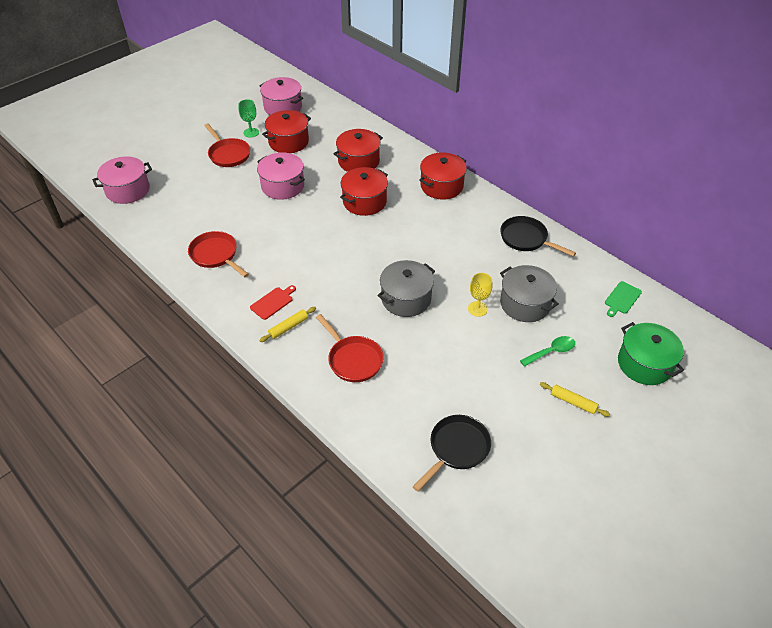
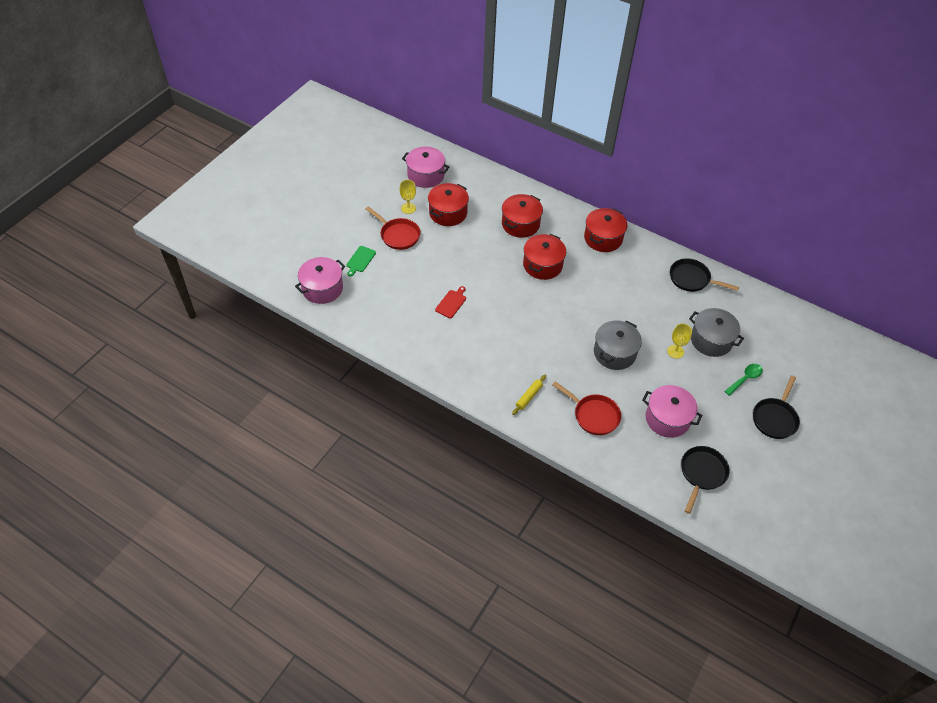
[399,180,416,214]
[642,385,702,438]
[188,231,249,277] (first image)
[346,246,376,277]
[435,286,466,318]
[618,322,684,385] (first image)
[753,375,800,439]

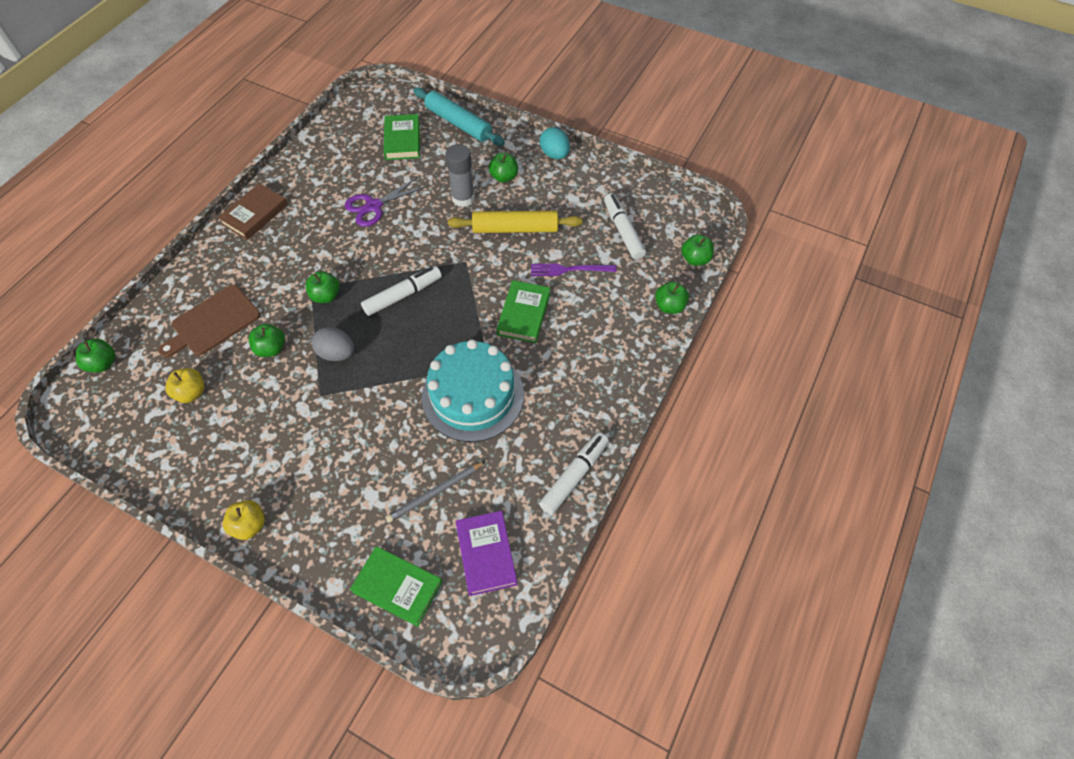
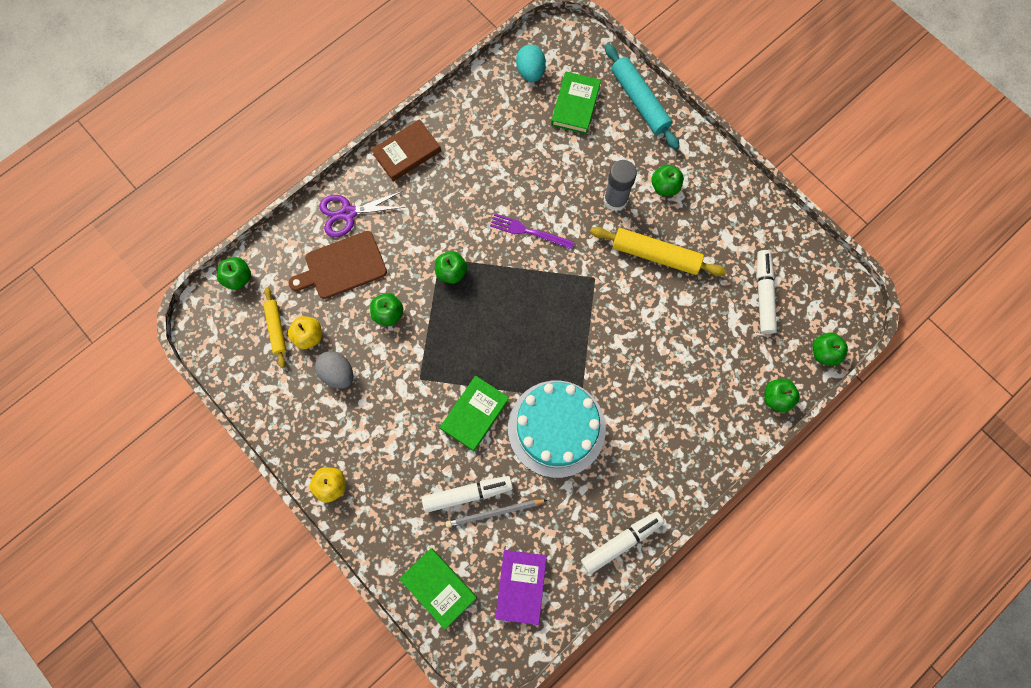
[516,44,546,82]
[319,191,405,237]
[490,213,574,249]
[422,476,513,513]
[440,376,509,451]
[315,351,353,389]
[263,287,287,368]

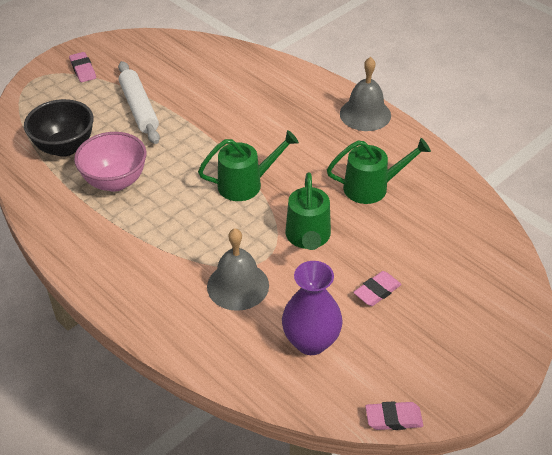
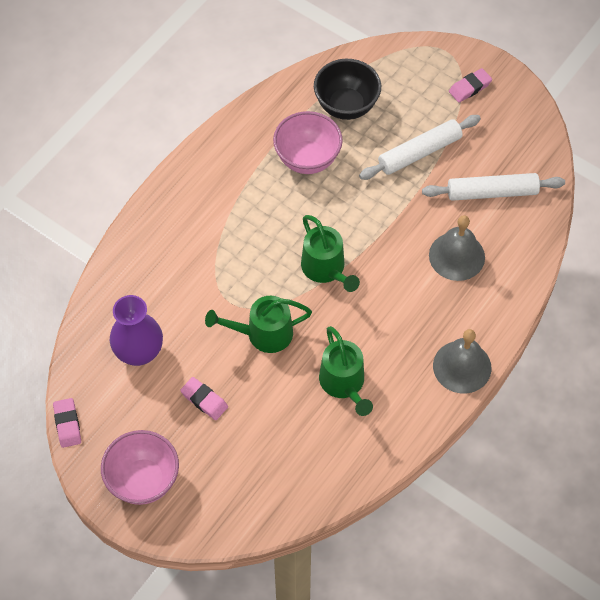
[429,215,485,281]
[422,173,565,201]
[101,430,179,505]

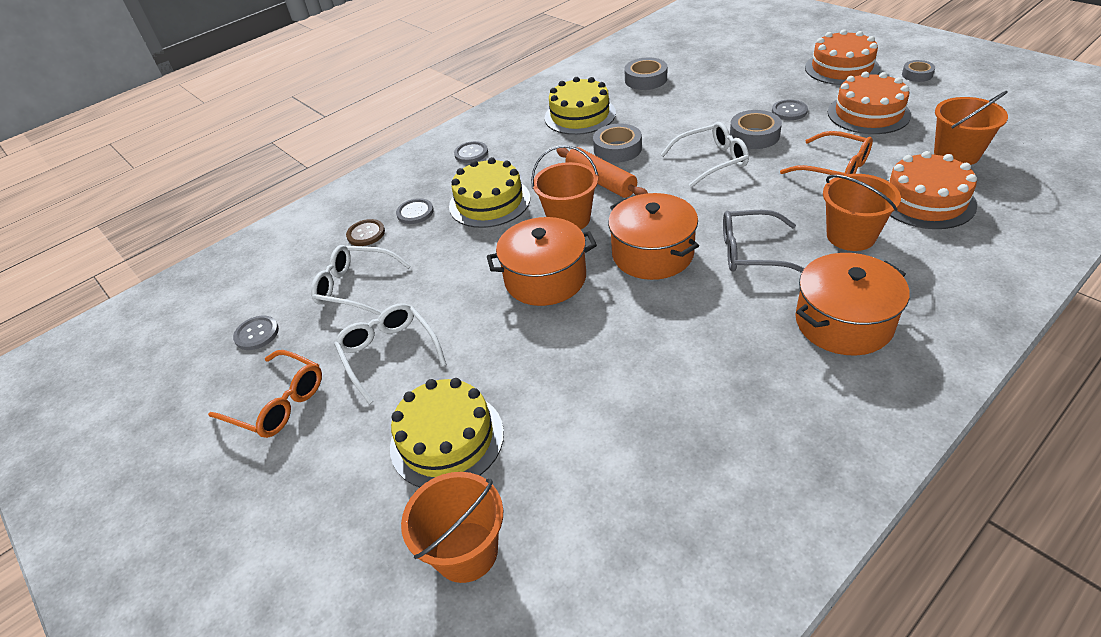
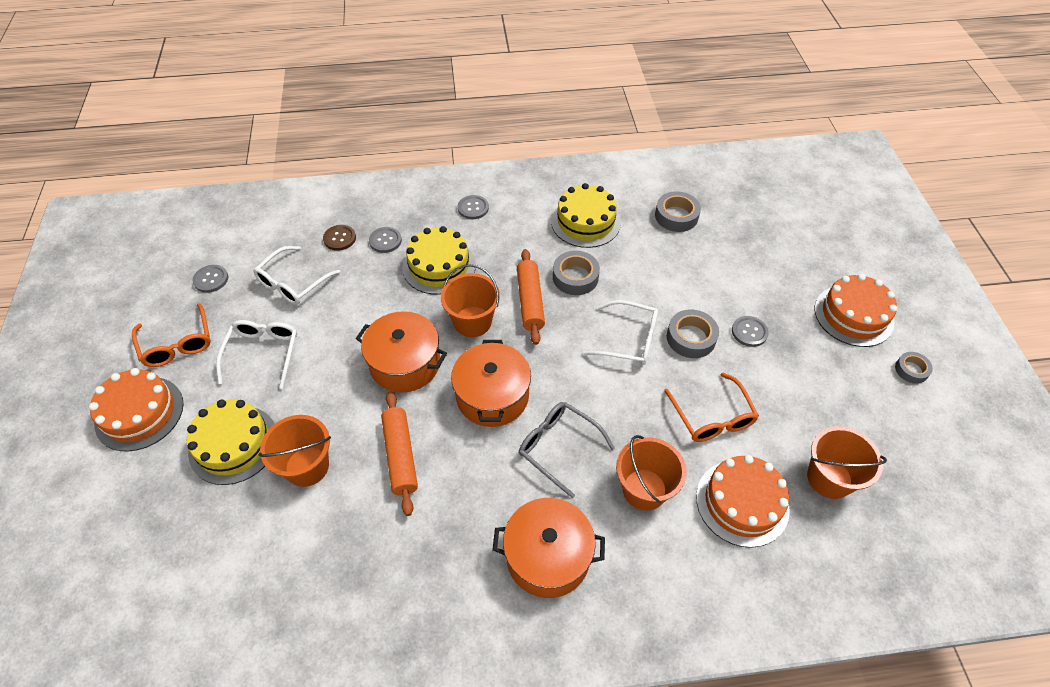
[89,368,183,451]
[253,246,341,305]
[258,415,331,487]
[381,391,418,516]

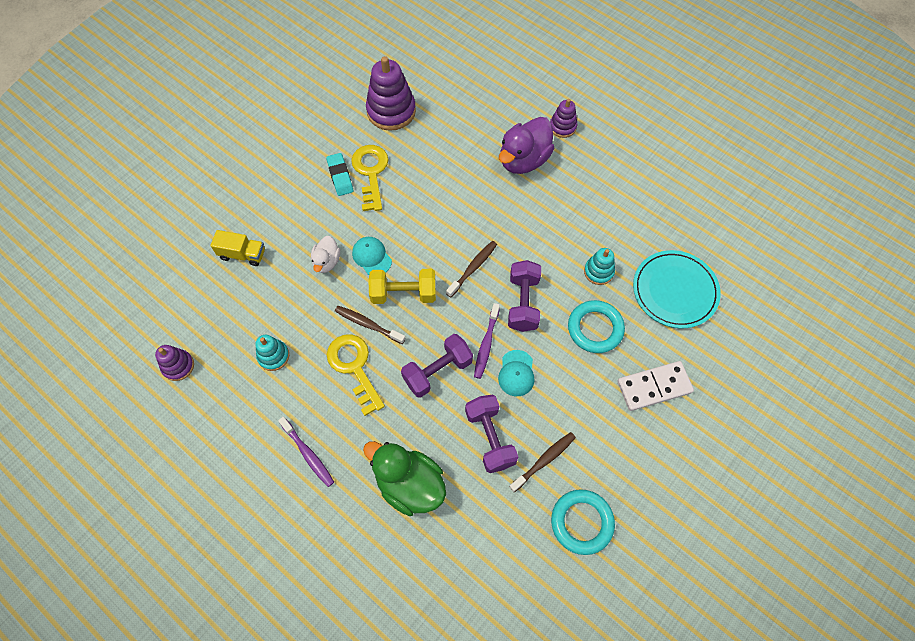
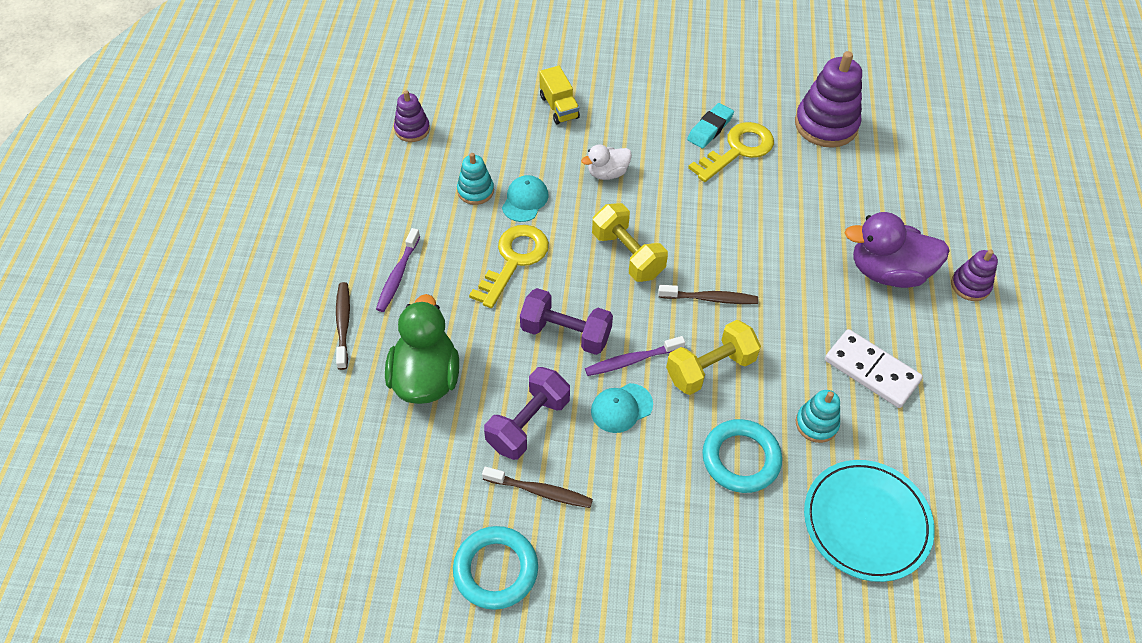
[502,175,548,222]
[666,320,761,395]
[336,282,350,370]
[825,329,923,408]

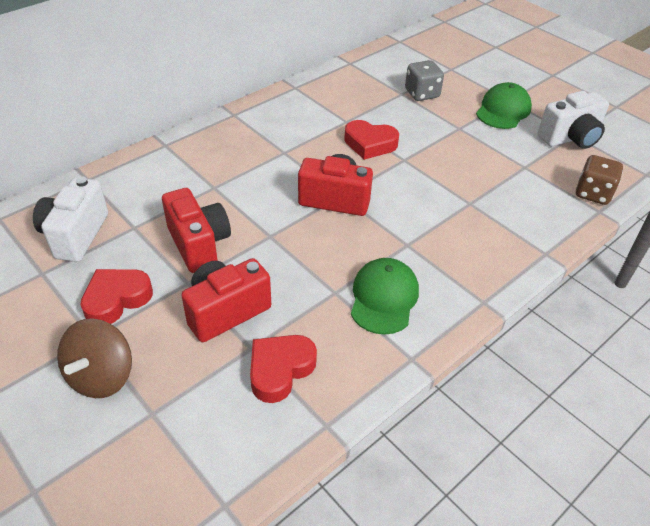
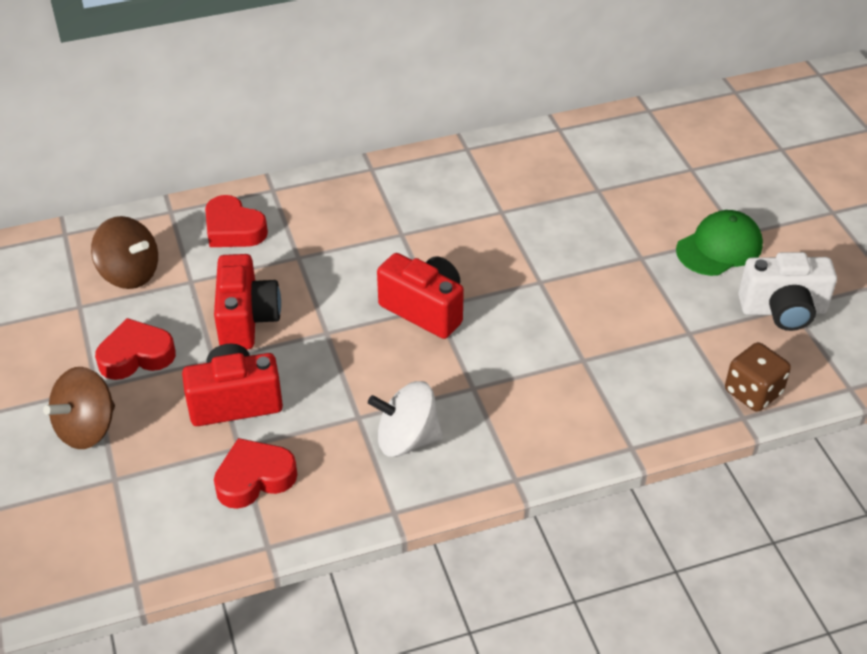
[405,60,444,101] (first image)
[205,195,268,247]
[91,216,158,289]
[368,381,443,457]

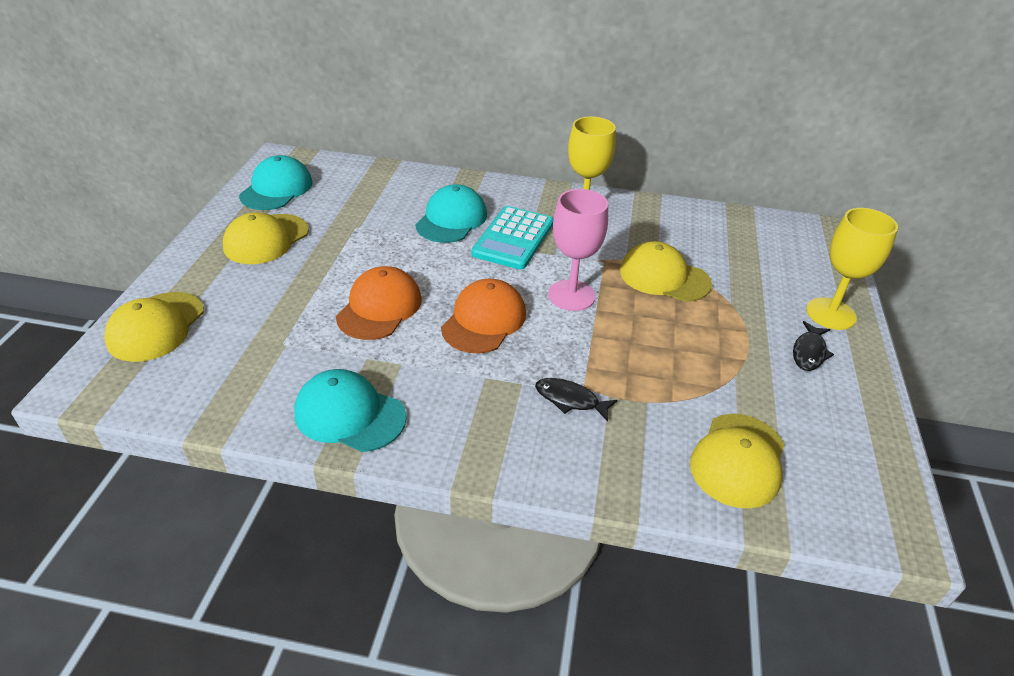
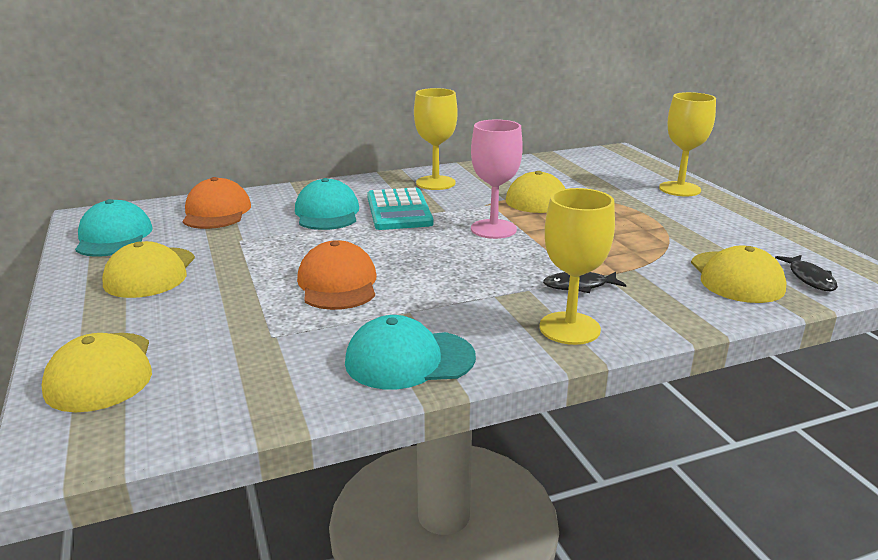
[183,177,251,229]
[775,255,838,291]
[540,188,615,345]

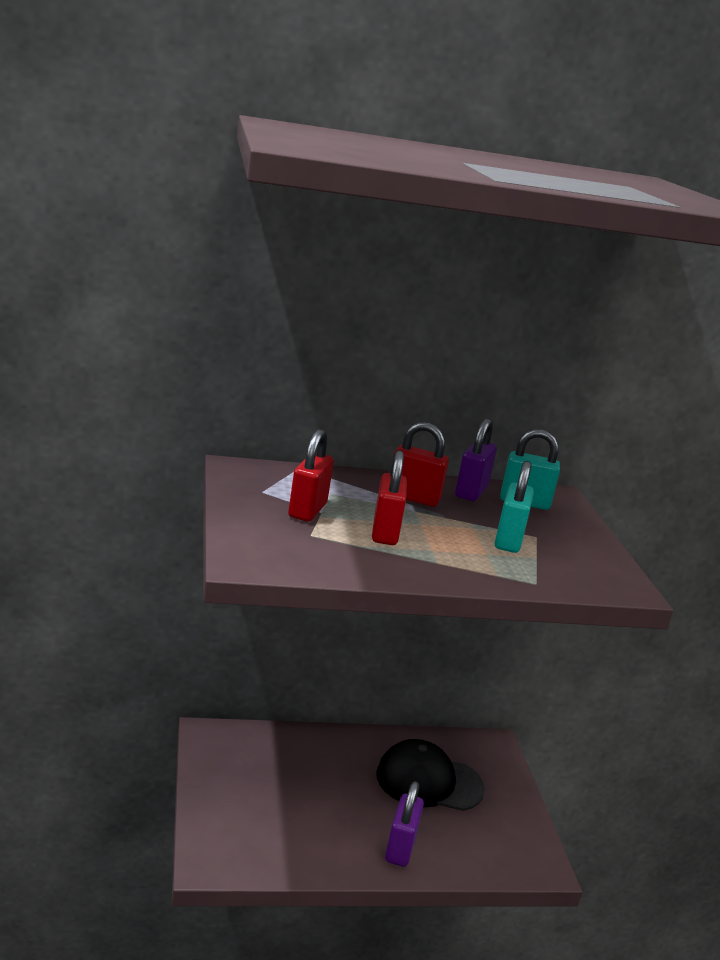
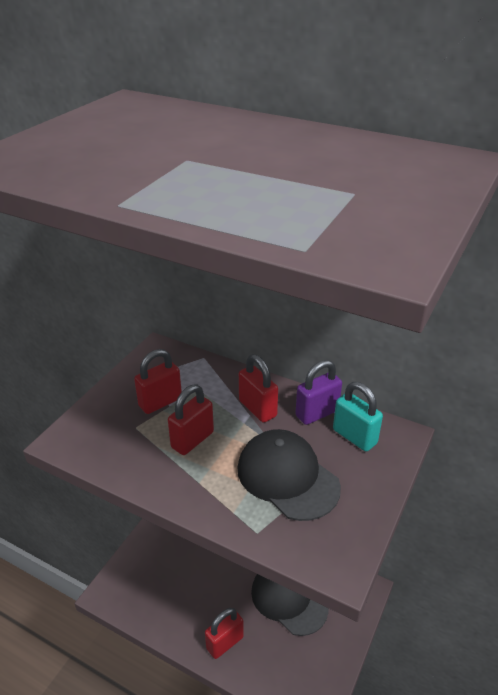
[237,429,341,521]
[205,608,244,659]

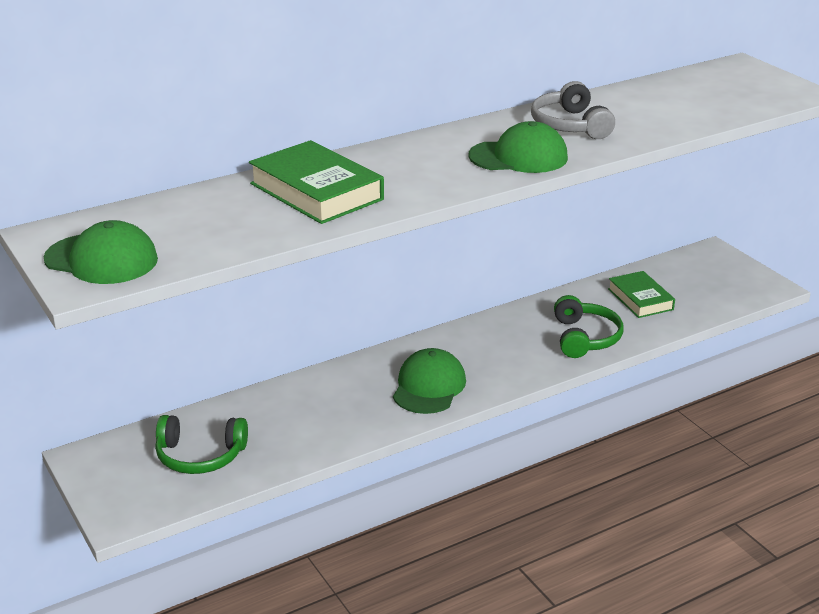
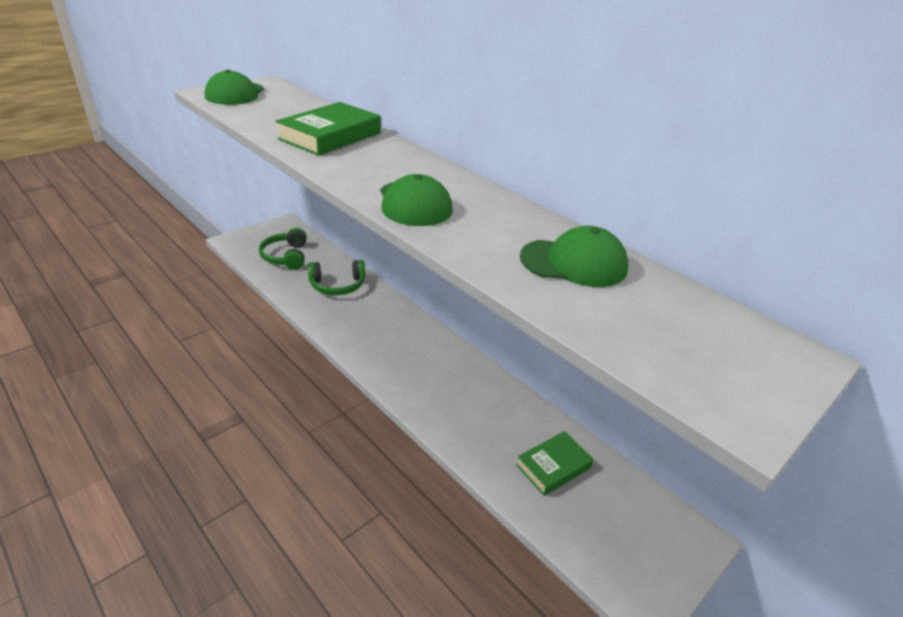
[531,81,615,139] (first image)
[308,260,365,295]
[520,226,628,287]

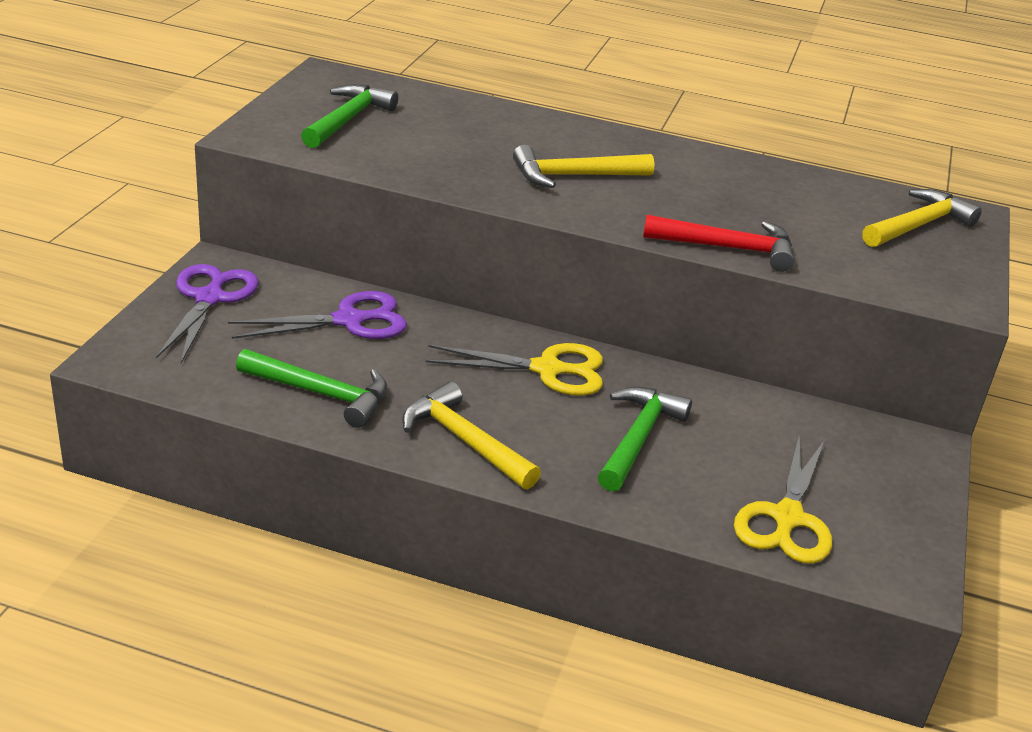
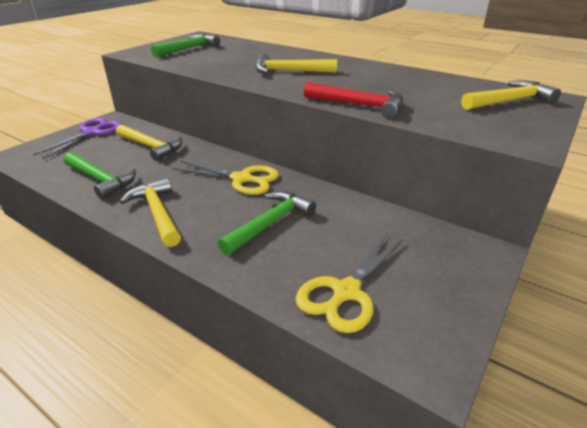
[116,124,183,161]

